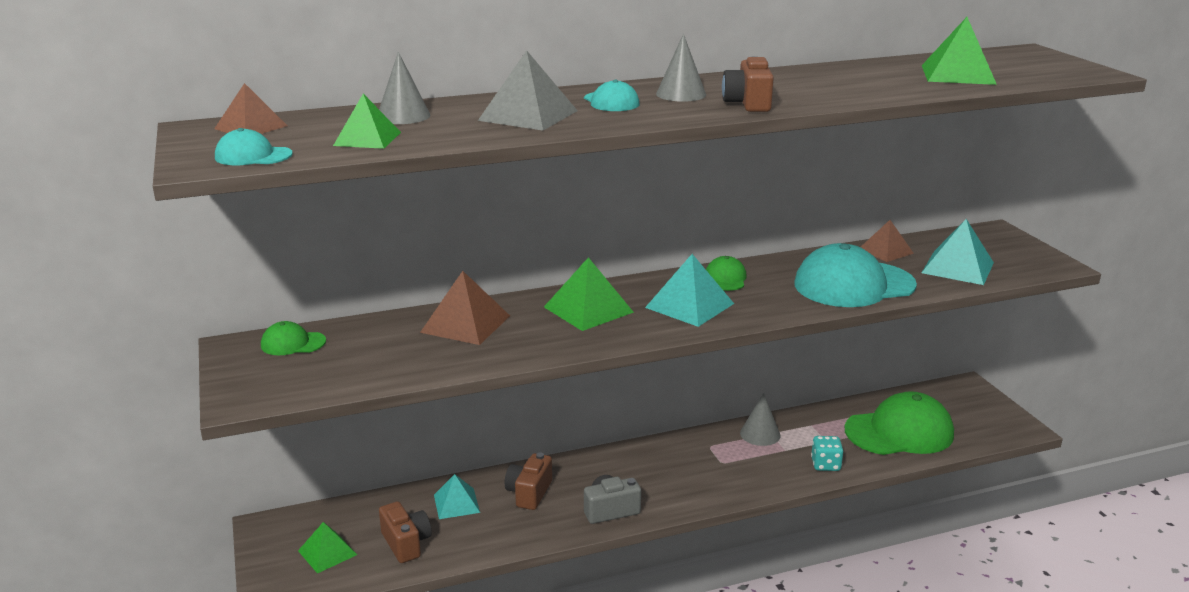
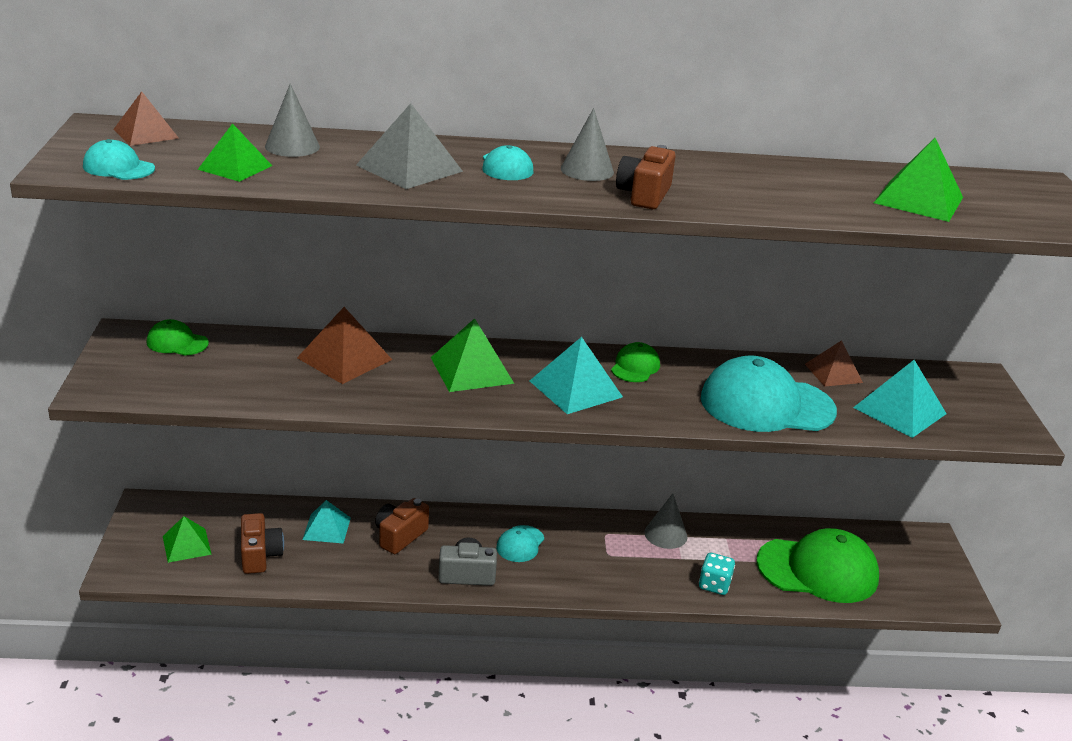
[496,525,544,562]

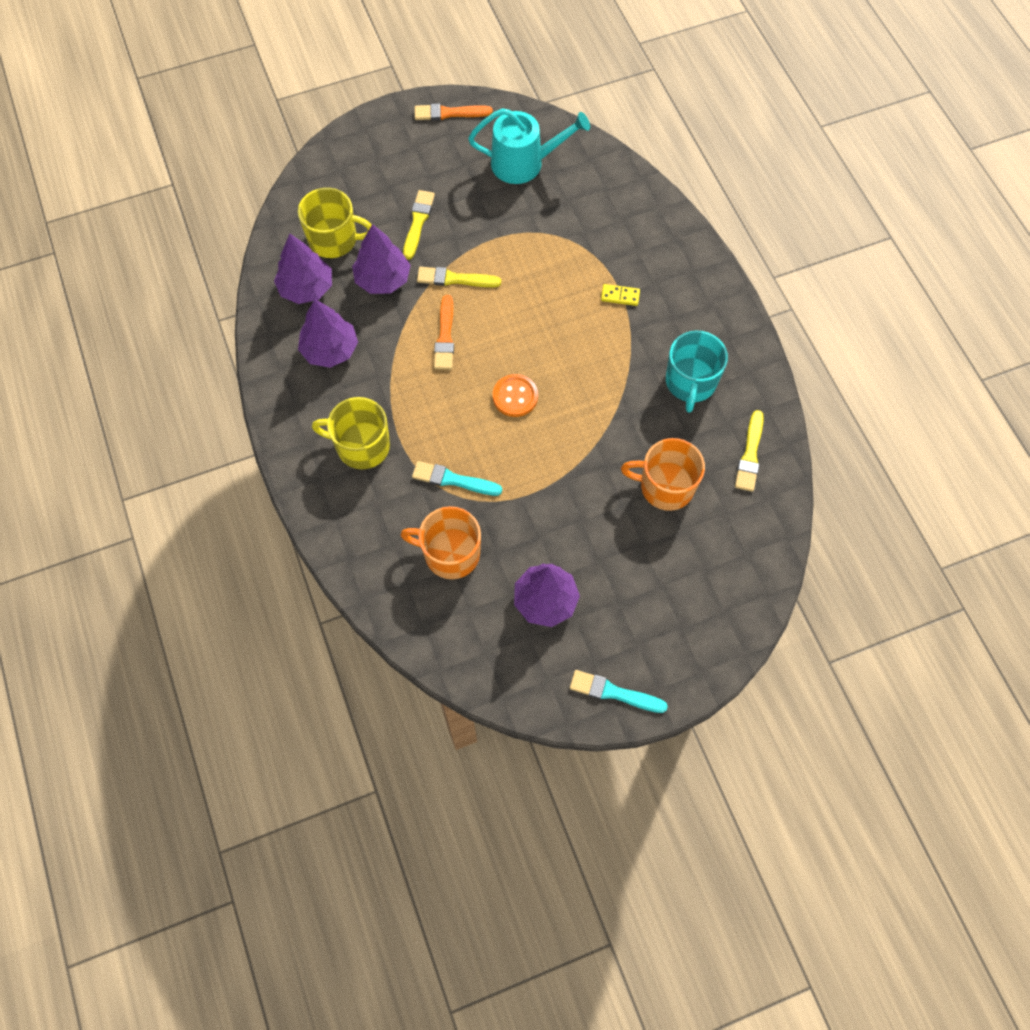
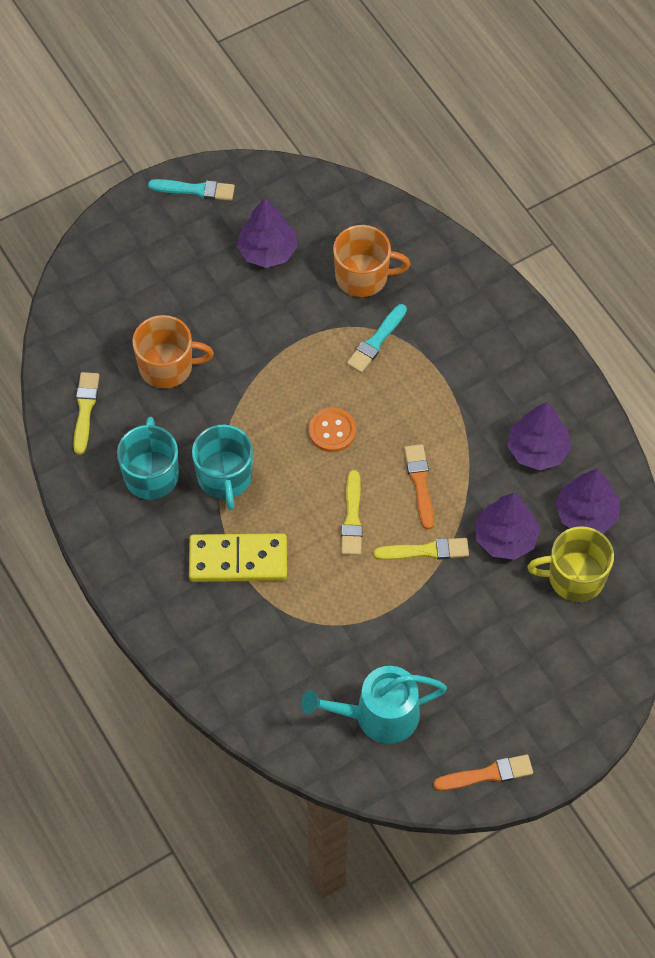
[341,470,363,555]
[189,533,287,582]
[312,397,390,469] (first image)
[346,304,407,373]
[192,425,253,510]

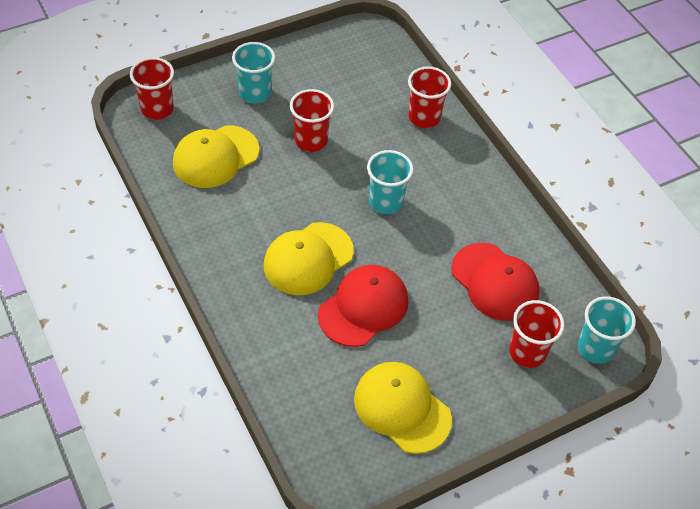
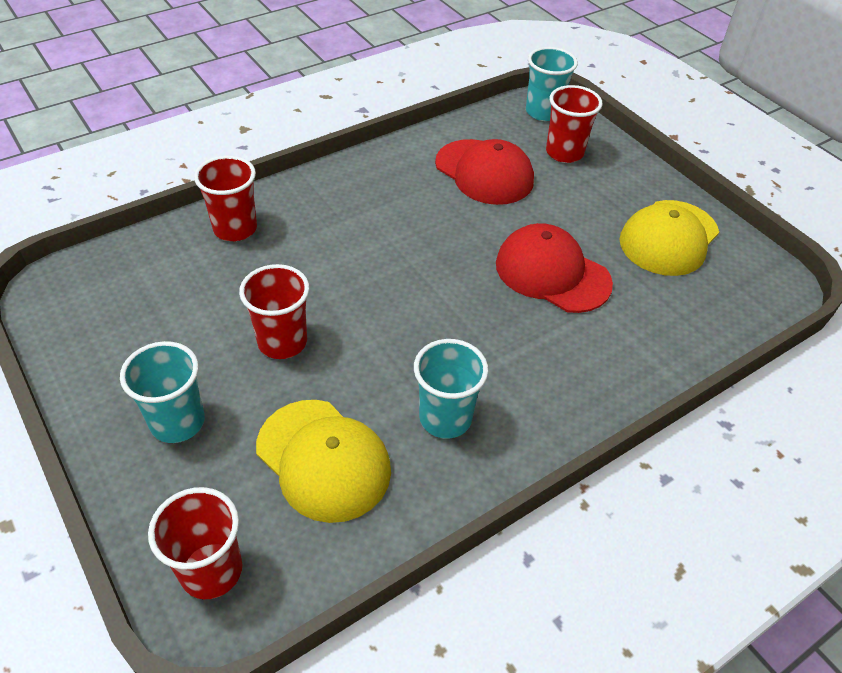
[414,339,488,439]
[264,222,354,295] (first image)
[435,139,534,205]

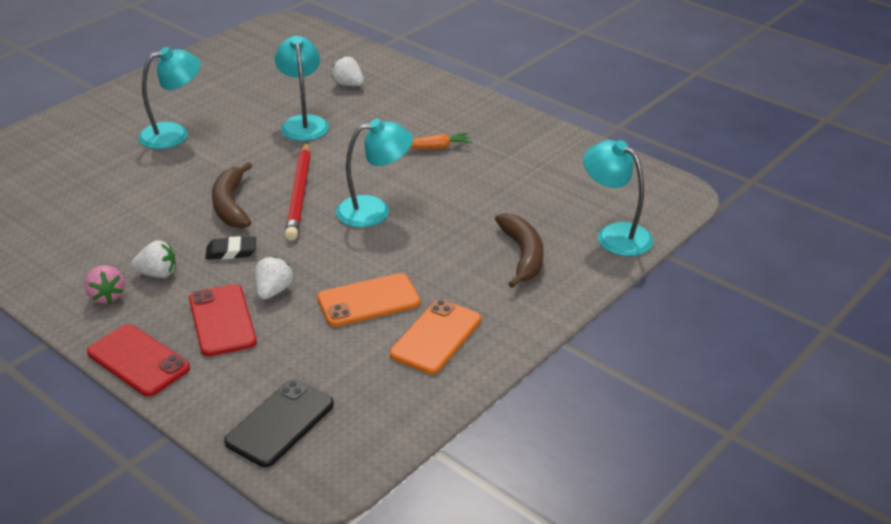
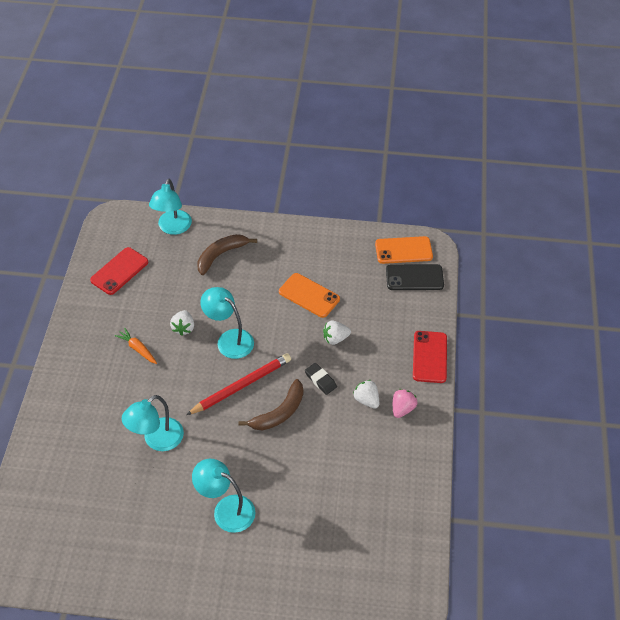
[170,310,194,336]
[90,247,148,295]
[375,236,433,264]

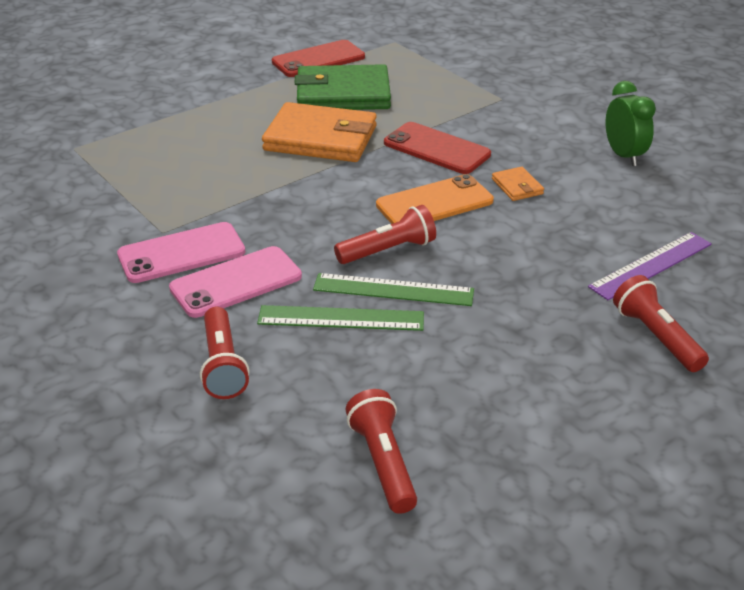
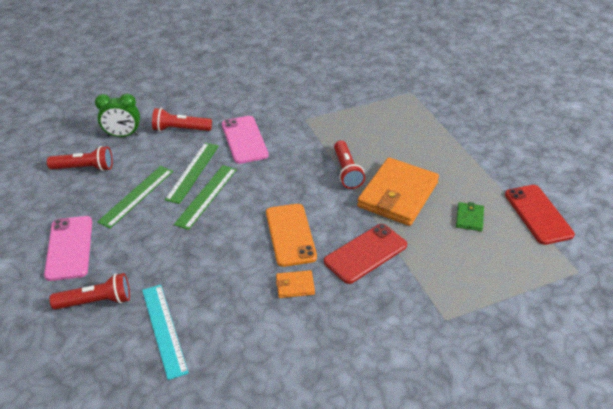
[456,202,484,231]
[95,93,140,137]
[334,141,365,189]
[44,216,92,281]
[142,285,189,380]
[97,166,173,228]

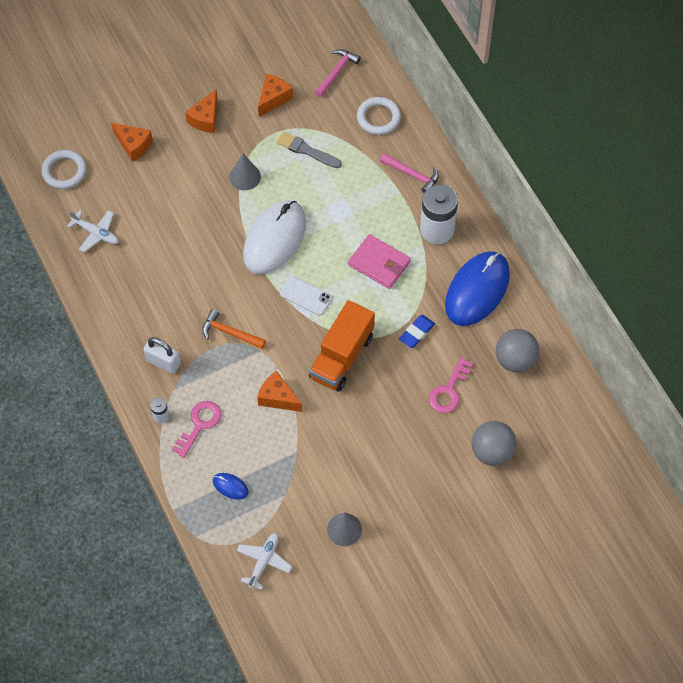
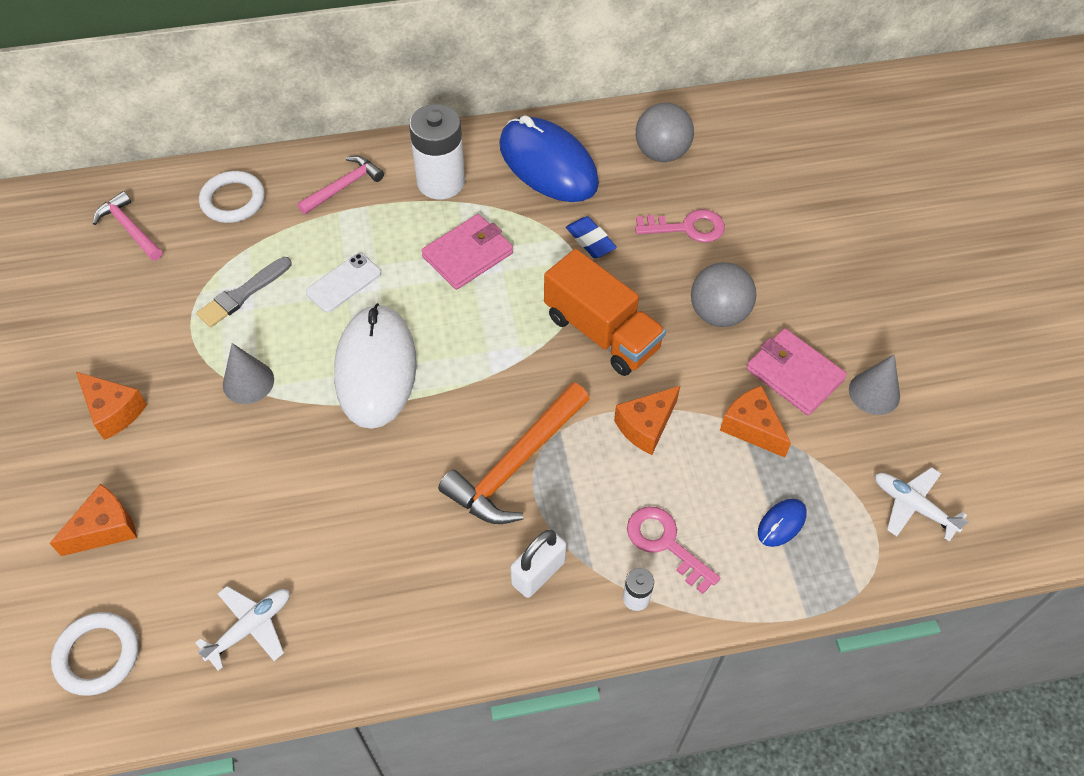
[720,385,791,458]
[334,303,417,429]
[306,253,381,313]
[438,382,590,524]
[635,209,725,243]
[691,262,757,327]
[746,328,847,415]

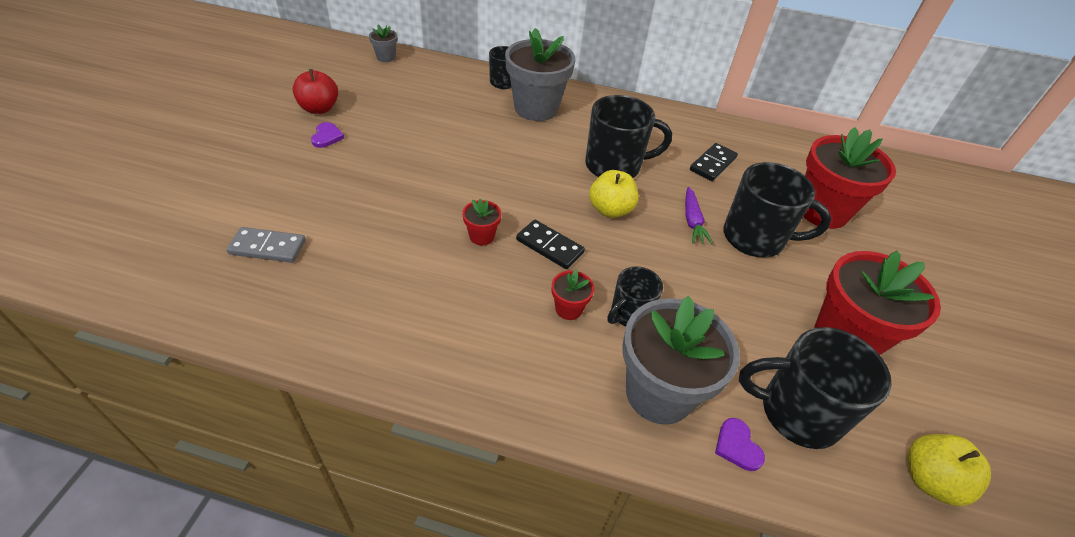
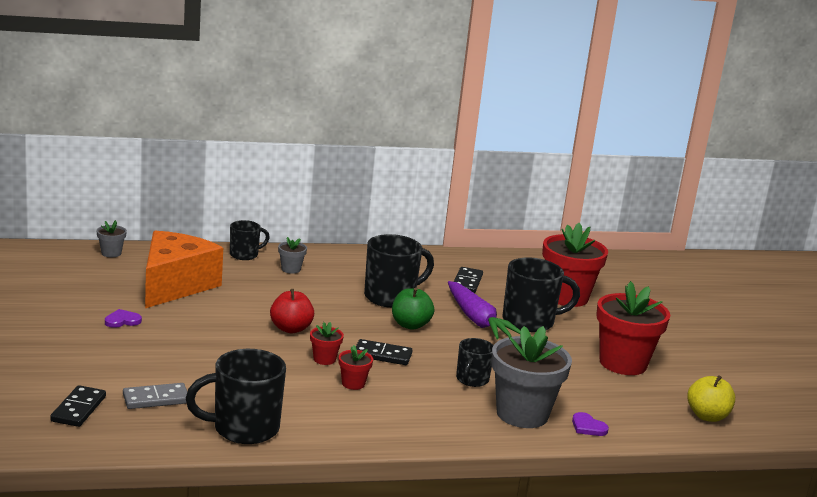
[278,237,307,274]
[270,289,314,333]
[105,309,142,328]
[392,288,434,330]
[448,281,521,339]
[339,345,373,390]
[186,349,286,444]
[145,231,223,308]
[50,385,106,427]

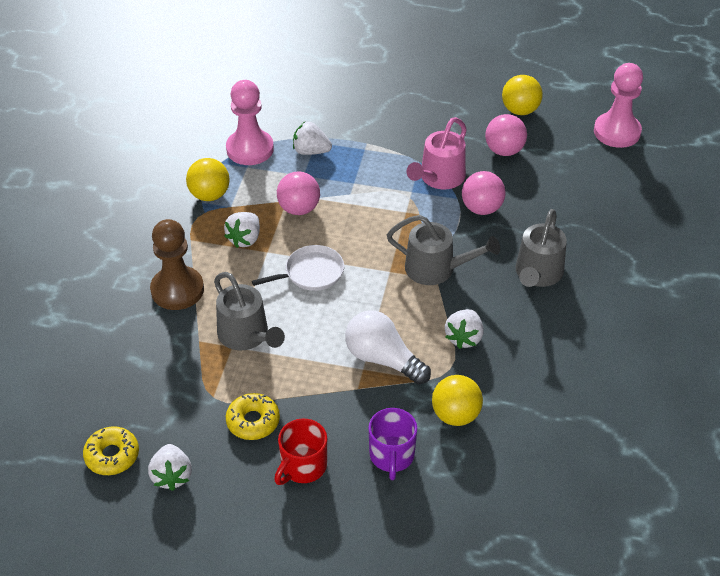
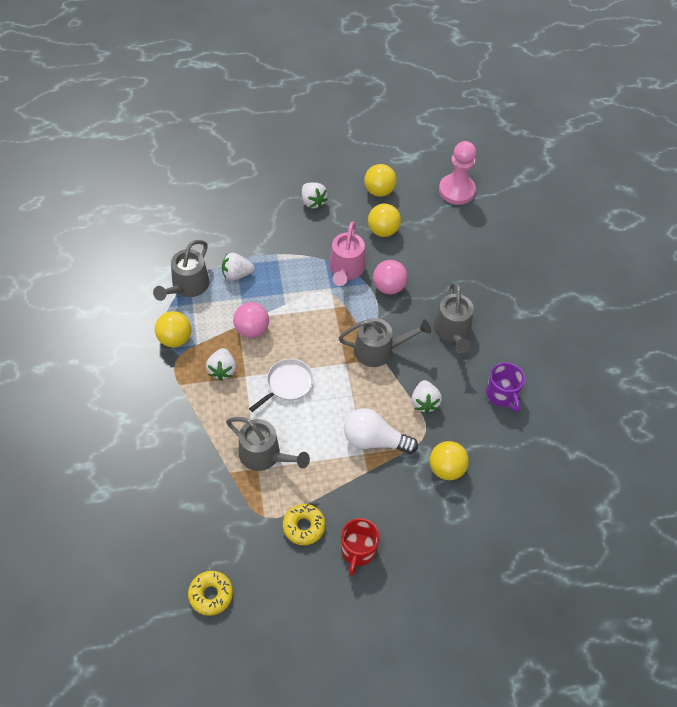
[153,240,209,301]
[368,204,401,237]
[150,219,204,310] (first image)
[486,362,525,412]
[302,182,328,208]

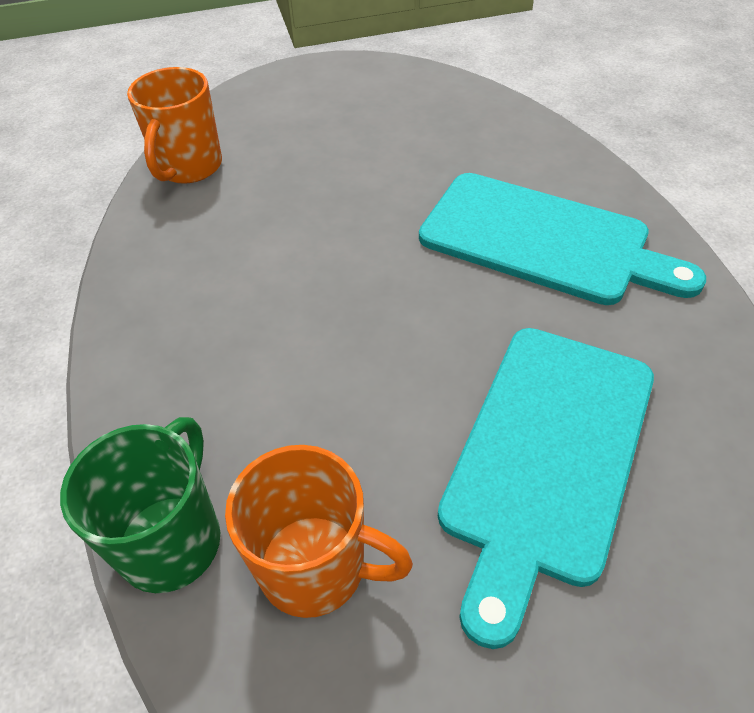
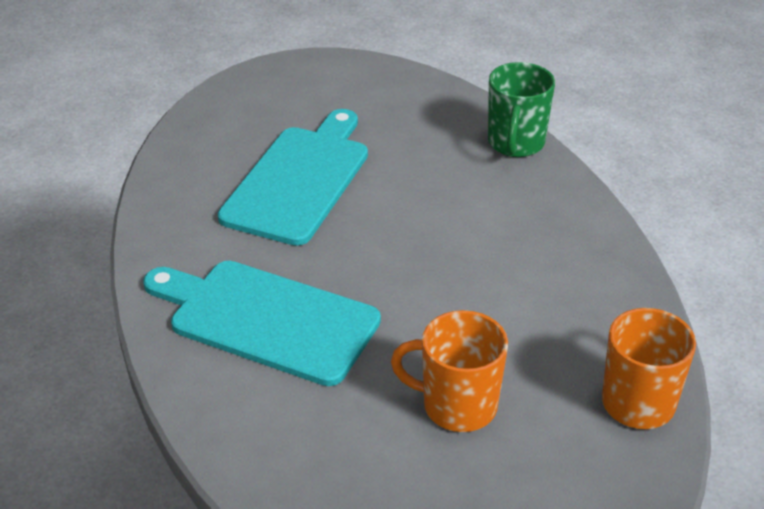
[391,310,508,432]

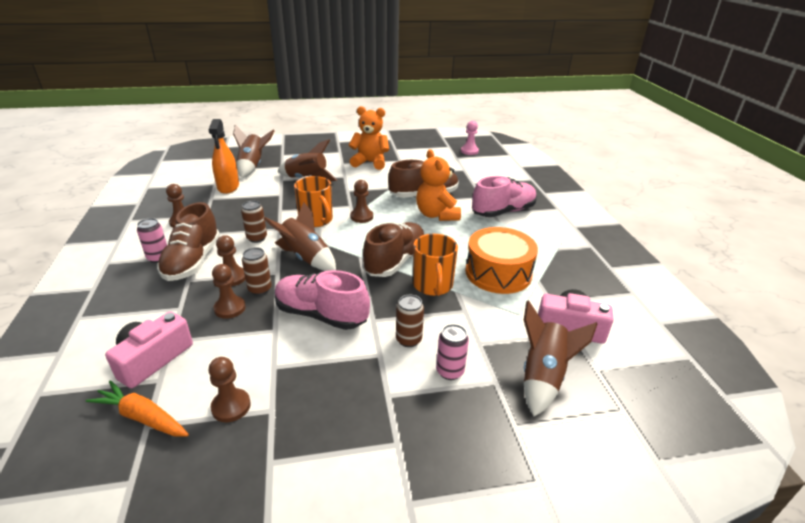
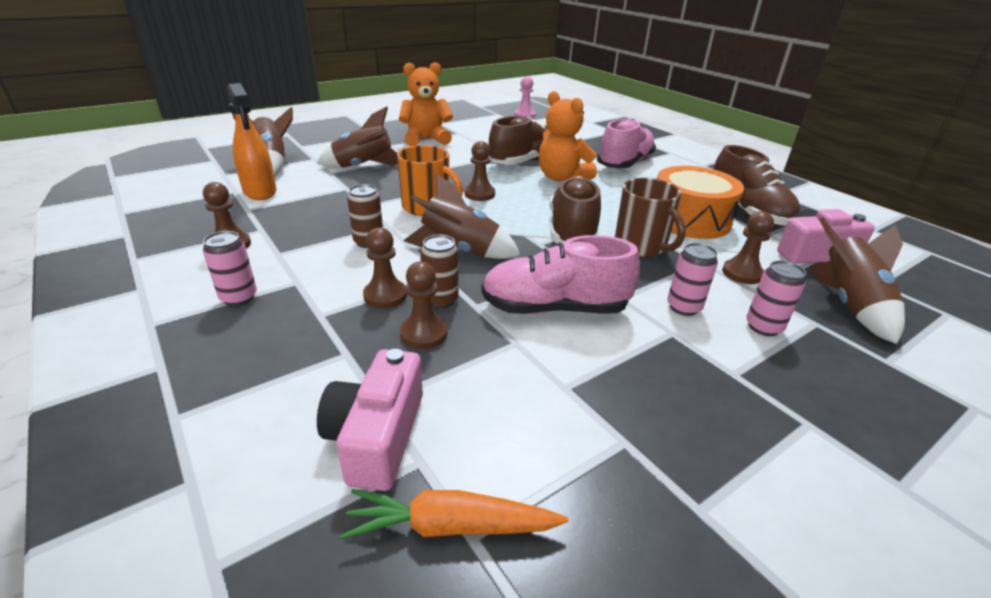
[714,145,800,226]
[615,178,686,257]
[667,243,718,316]
[722,211,774,284]

